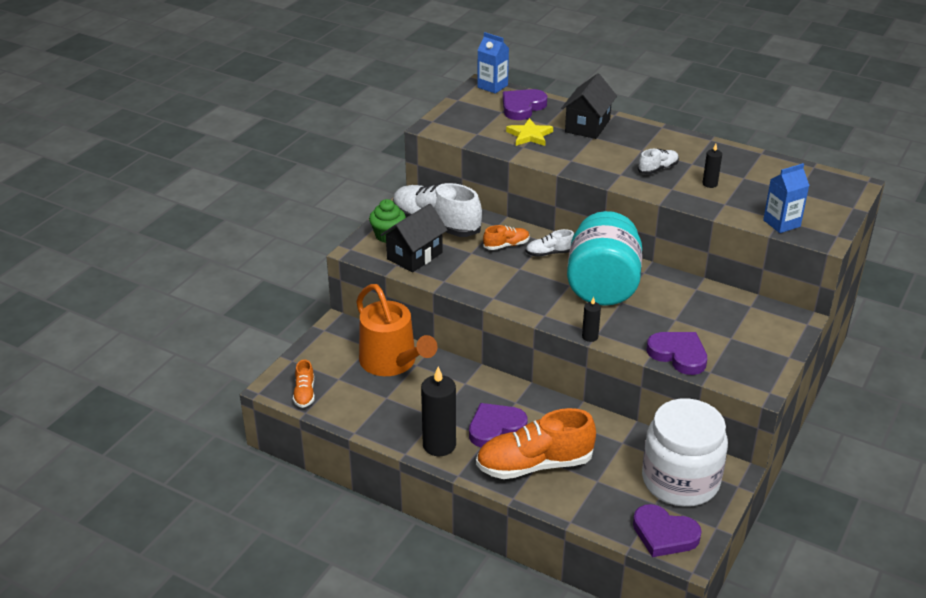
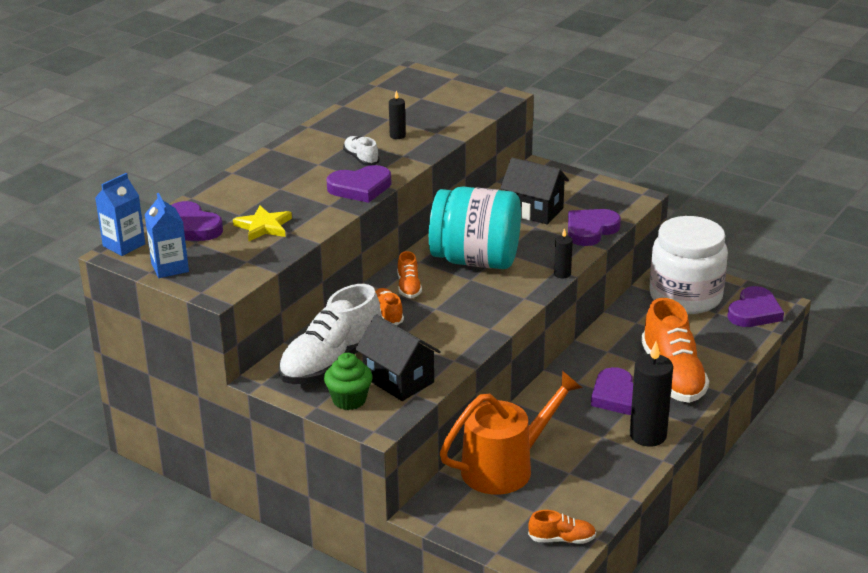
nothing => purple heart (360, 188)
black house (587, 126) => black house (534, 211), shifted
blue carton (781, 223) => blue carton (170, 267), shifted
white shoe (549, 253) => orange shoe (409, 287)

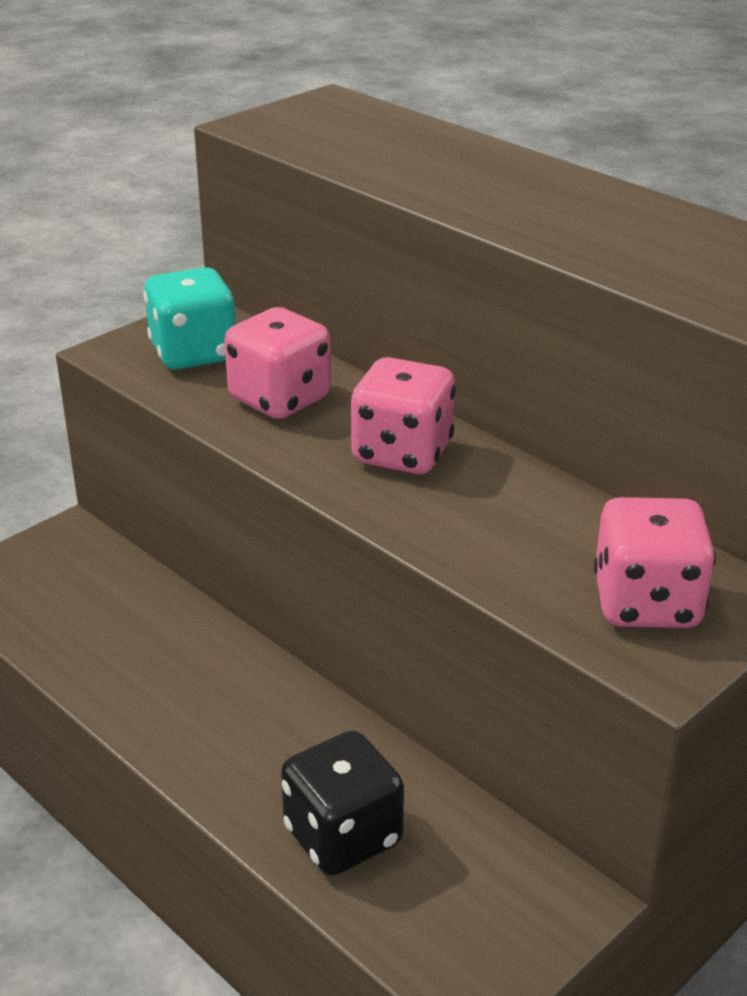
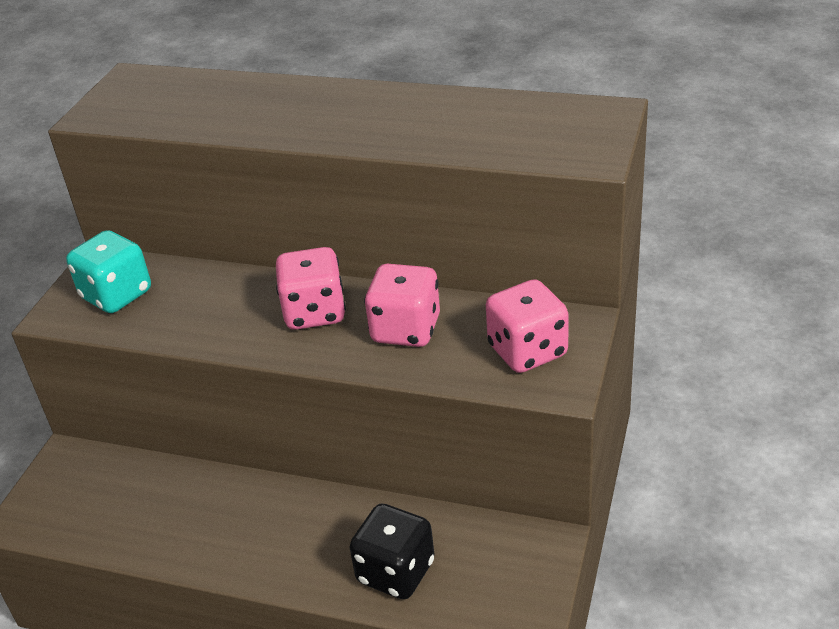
pink dice (280, 399) => pink dice (406, 330), shifted

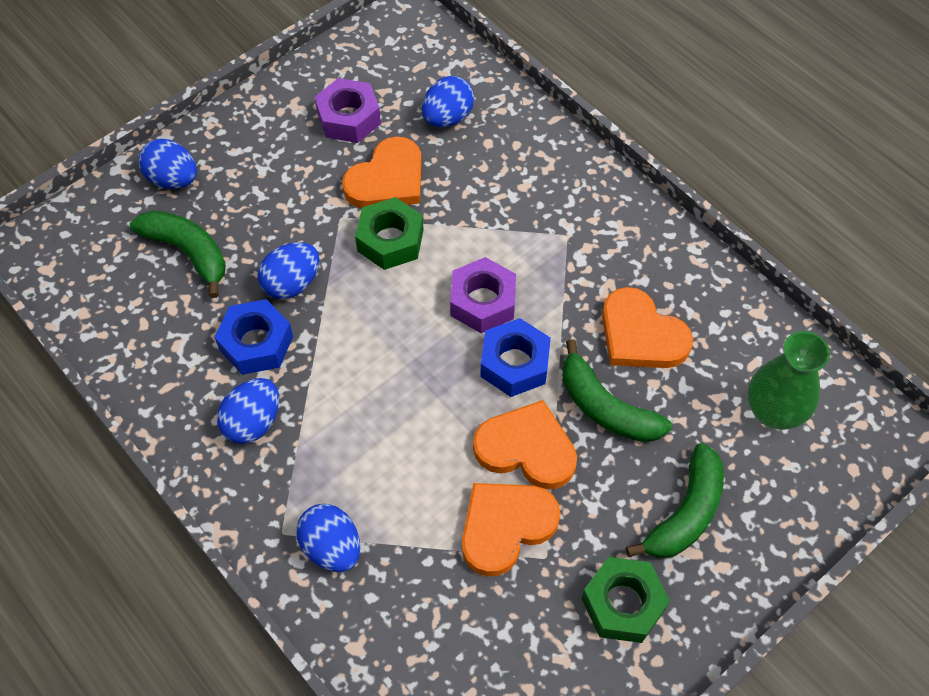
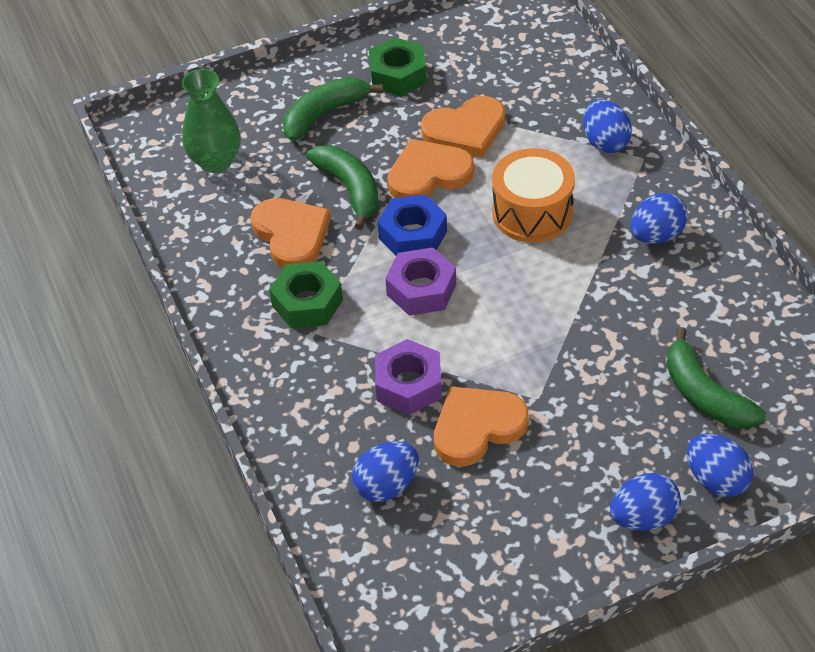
blue nut (256, 343) => nothing
nothing => orange drum (532, 212)
blue egg (292, 283) => blue egg (643, 517), shifted
purple nut (349, 118) => purple nut (408, 384), shifted
green nut (390, 240) => green nut (307, 303), shifted
orange heart (526, 448) => orange heart (428, 174), 120 degrees clockwise

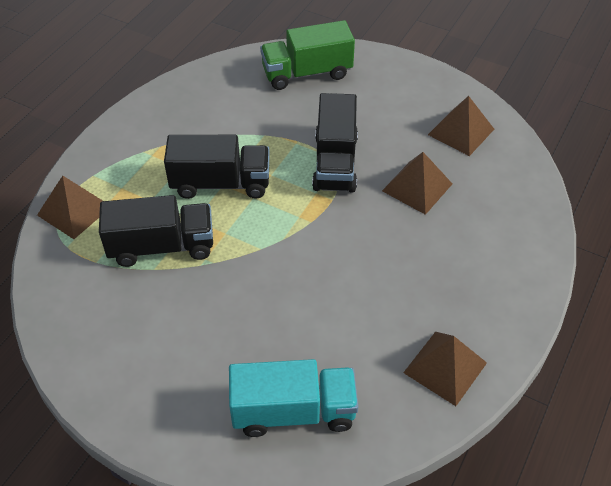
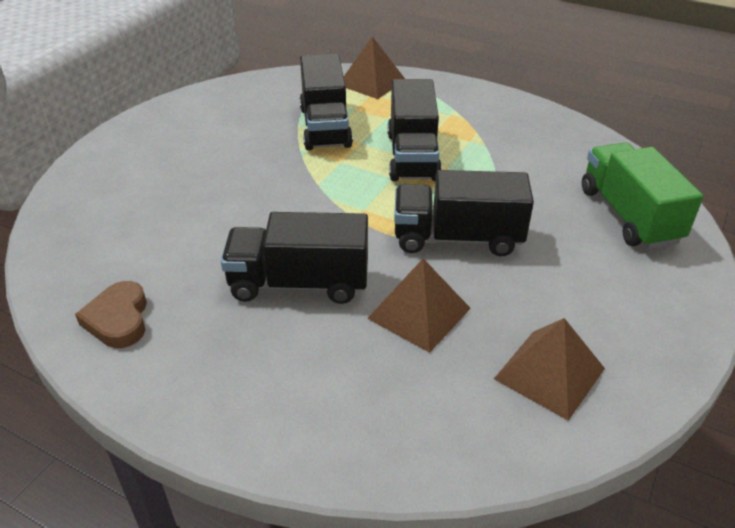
turquoise truck (293, 411) => nothing
nothing => black truck (299, 283)
brown pyramid (445, 367) => brown heart (118, 319)

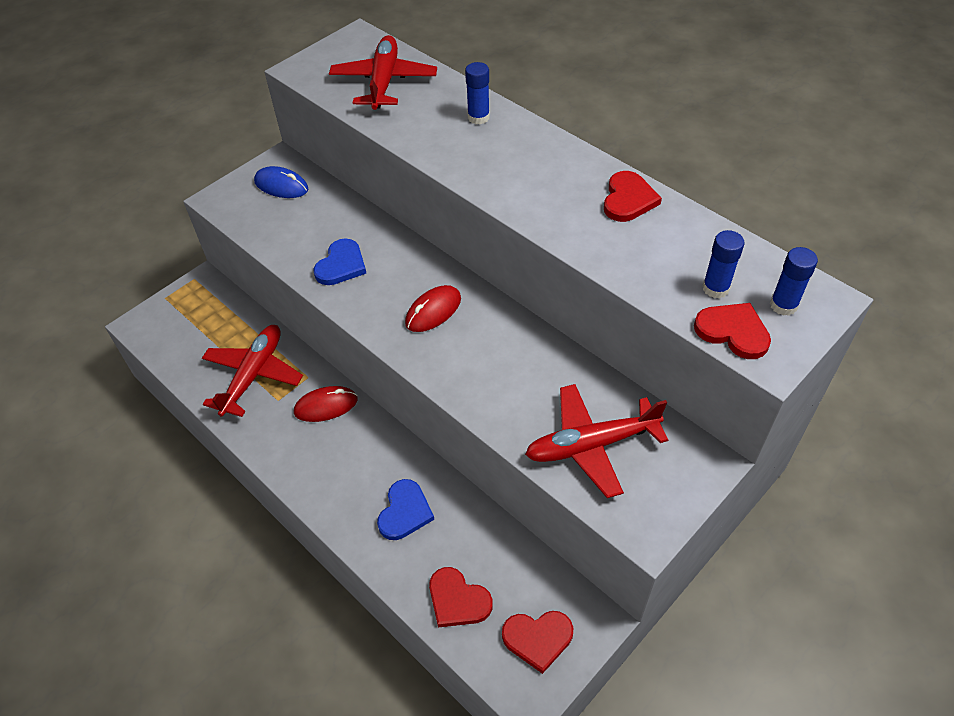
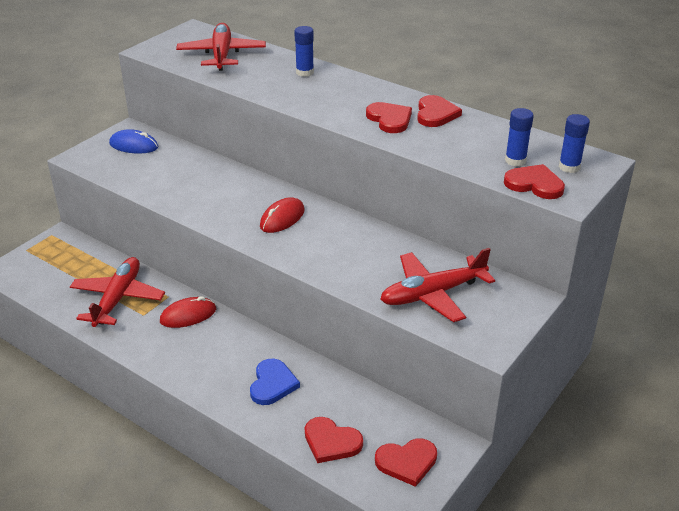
blue heart (341, 265) => nothing
nothing => red heart (389, 119)

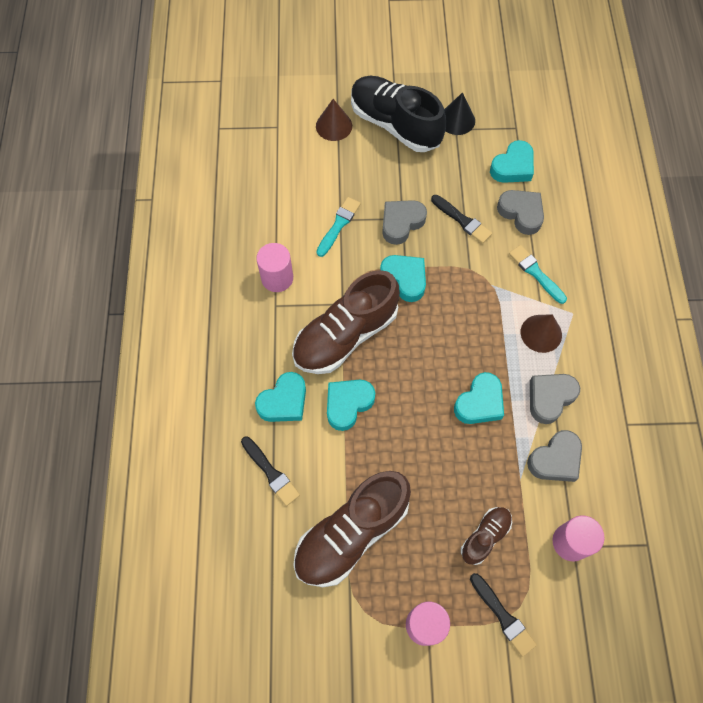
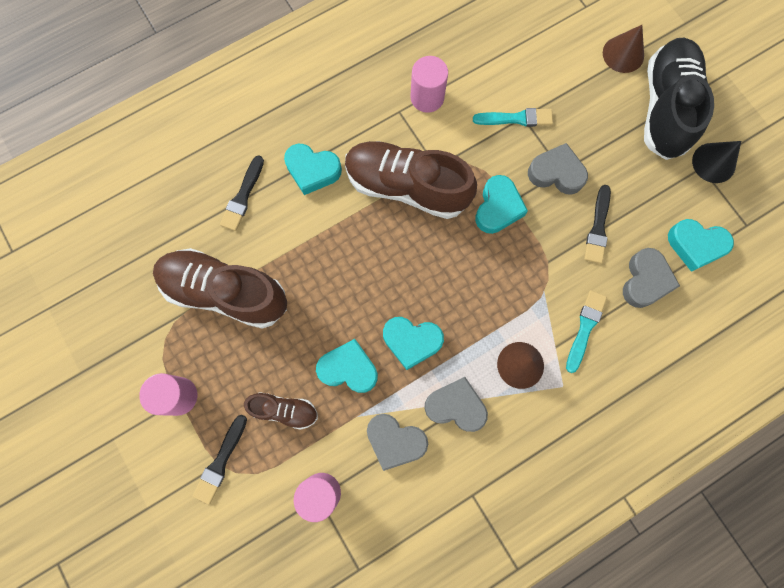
turquoise heart (348, 404) => turquoise heart (348, 369), shifted

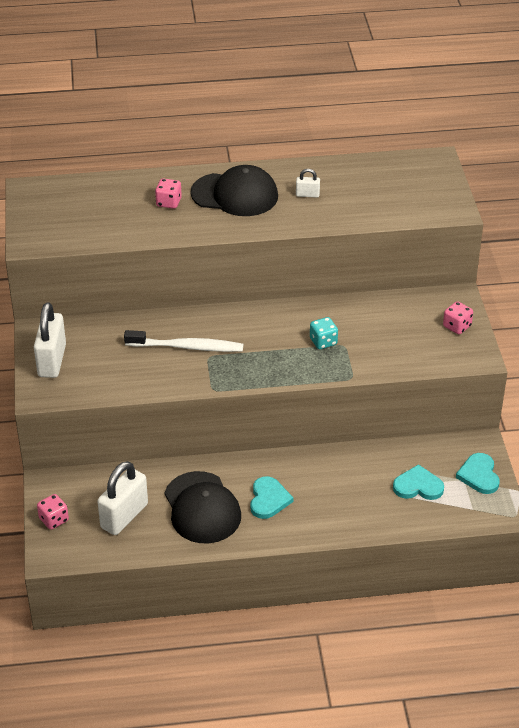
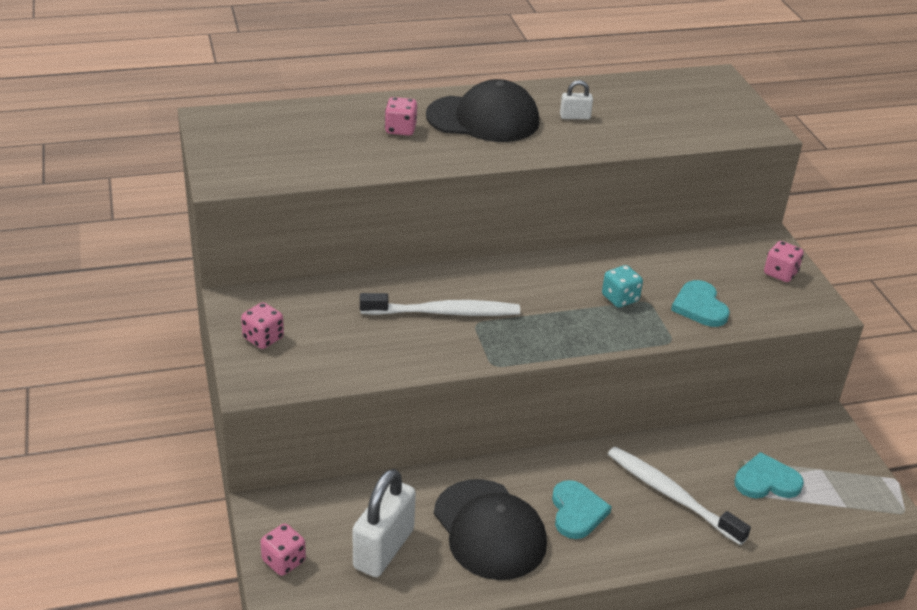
nothing => white toothbrush (671, 495)
turquoise heart (479, 475) => turquoise heart (700, 306), shifted
white padlock (52, 361) => pink dice (263, 338)

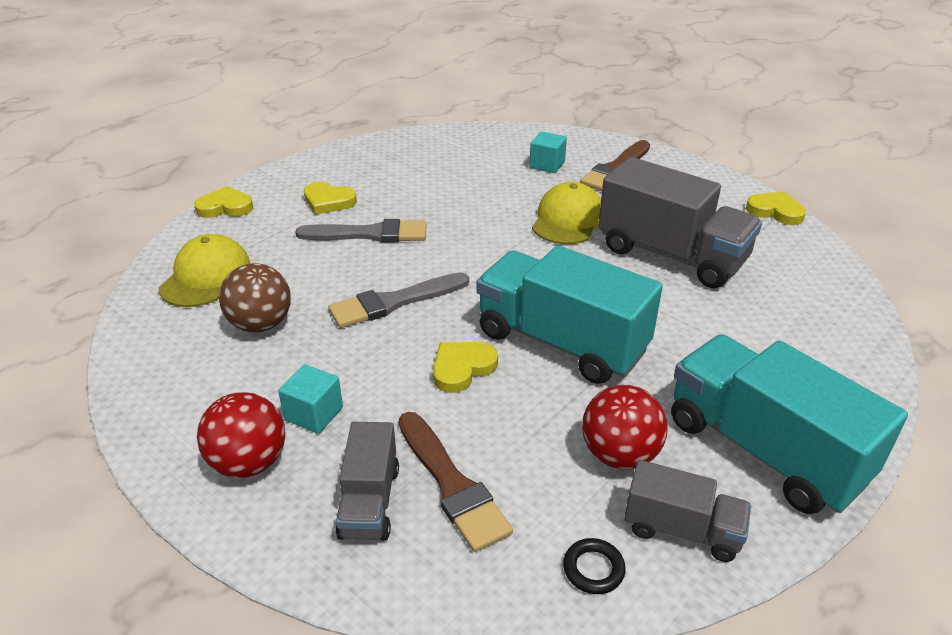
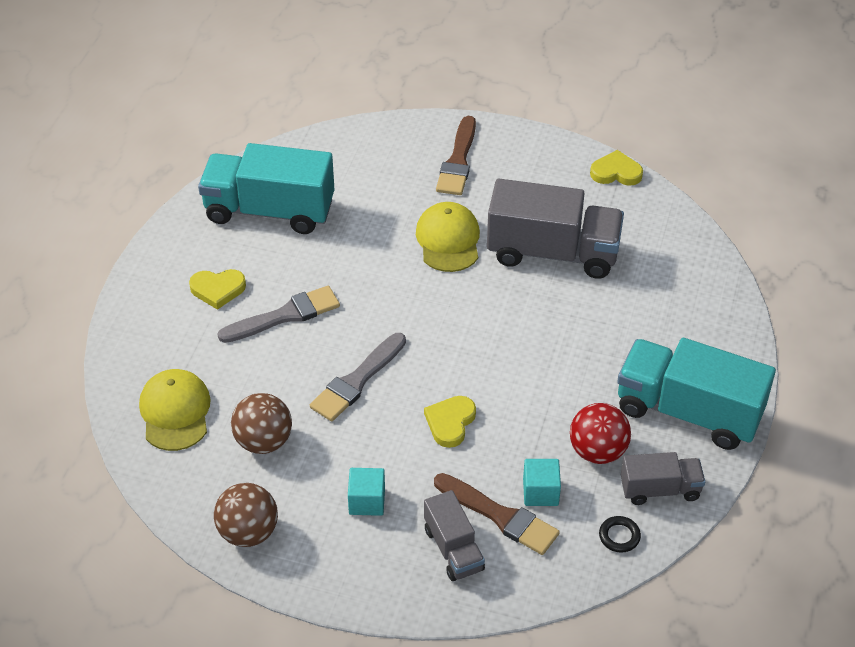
yellow heart (225, 207) => nothing
red ball (249, 462) => nothing
nothing => brown ball (248, 532)
turquoise truck (561, 342) => turquoise truck (269, 211), shifted
turquoise cube (547, 165) => turquoise cube (540, 492), shifted

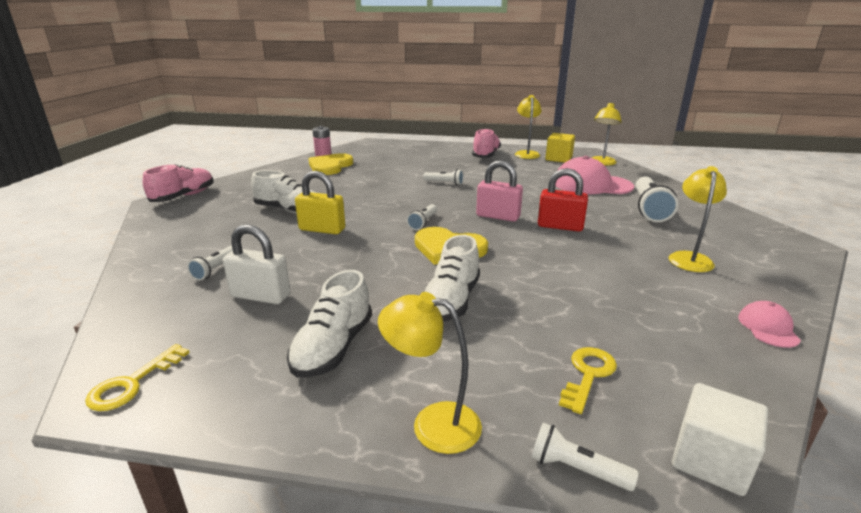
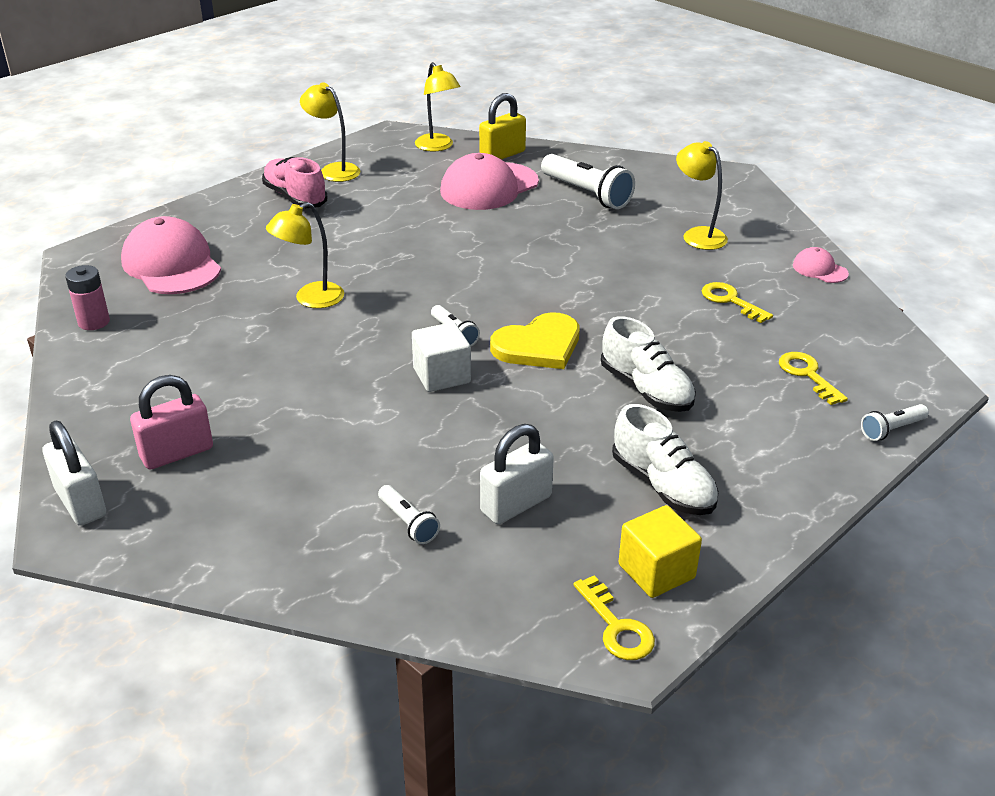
white shoe (289, 210) => nothing
yellow heart (330, 166) => nothing
white flashlight (444, 183) => nothing
red padlock (560, 226) => nothing
nothing => pink cap (171, 264)
nothing => yellow key (730, 301)
yellow padlock (322, 229) => yellow padlock (502, 155), shifted
yellow lamp (432, 423) => yellow lamp (310, 299), shifted
pink padlock (498, 216) => pink padlock (177, 453), shifted
yellow cube (558, 159) => yellow cube (656, 571), shifted
white cube (710, 460) => white cube (441, 375), shifted
pink shoe (184, 197) => white padlock (80, 502)

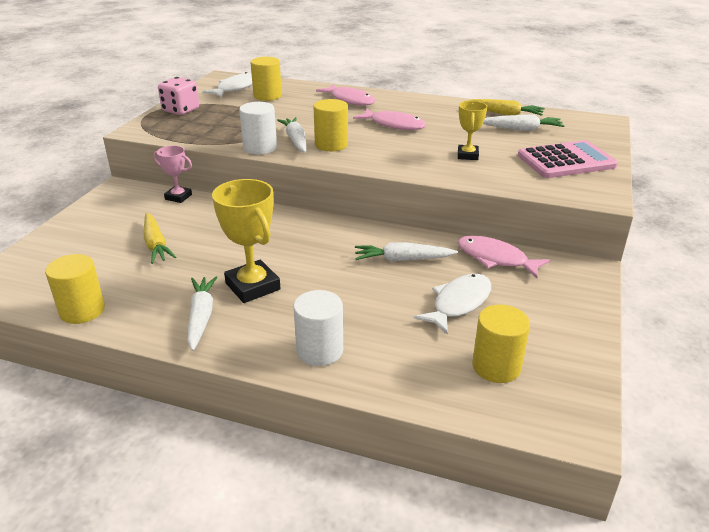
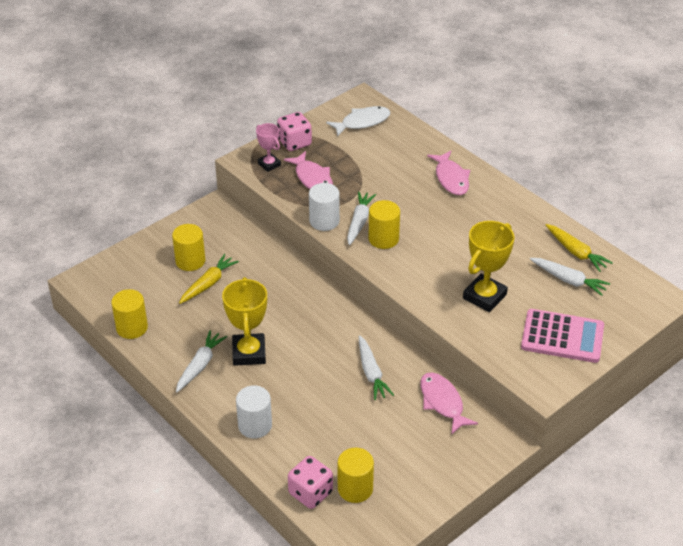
white fish (459, 303) => nothing
nothing => pink dice (310, 493)
pink trophy (178, 197) => pink trophy (269, 164), shifted
yellow cylinder (267, 96) => yellow cylinder (190, 261), shifted
pink fish (394, 125) => pink fish (312, 178), shifted
yellow carrot (156, 244) => yellow carrot (208, 284), 150 degrees counterclockwise
white carrot (402, 259) => white carrot (371, 373), 135 degrees counterclockwise
yellow trophy (467, 155) => yellow trophy (484, 296), x1.71

